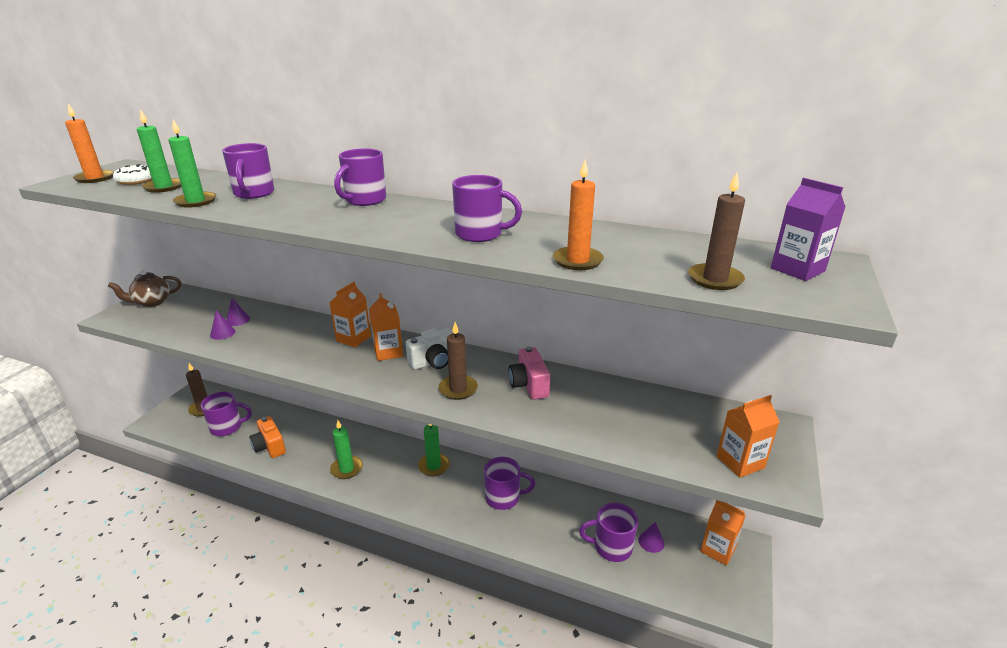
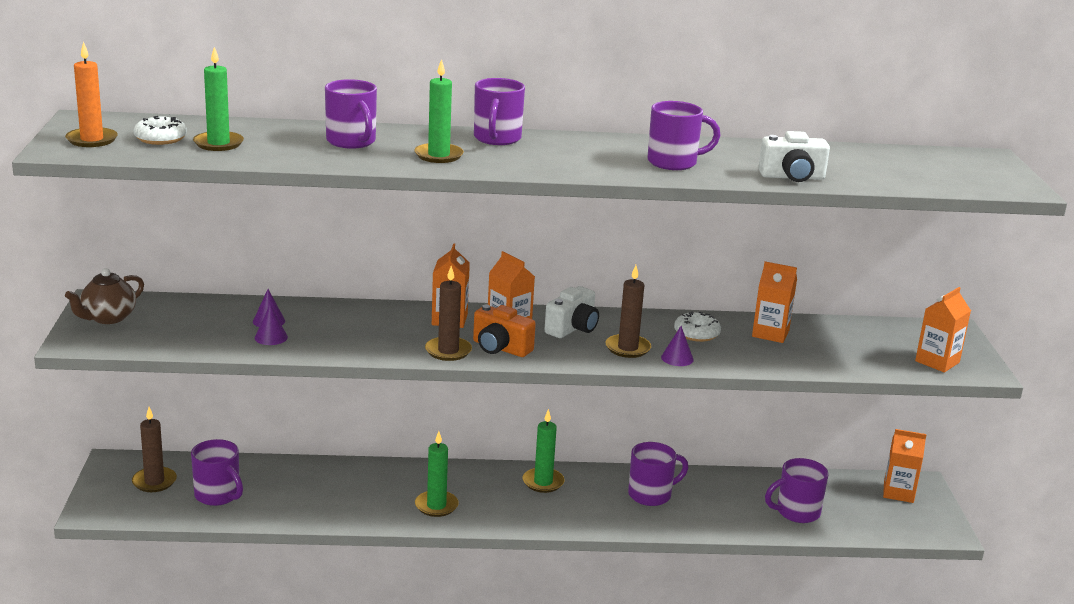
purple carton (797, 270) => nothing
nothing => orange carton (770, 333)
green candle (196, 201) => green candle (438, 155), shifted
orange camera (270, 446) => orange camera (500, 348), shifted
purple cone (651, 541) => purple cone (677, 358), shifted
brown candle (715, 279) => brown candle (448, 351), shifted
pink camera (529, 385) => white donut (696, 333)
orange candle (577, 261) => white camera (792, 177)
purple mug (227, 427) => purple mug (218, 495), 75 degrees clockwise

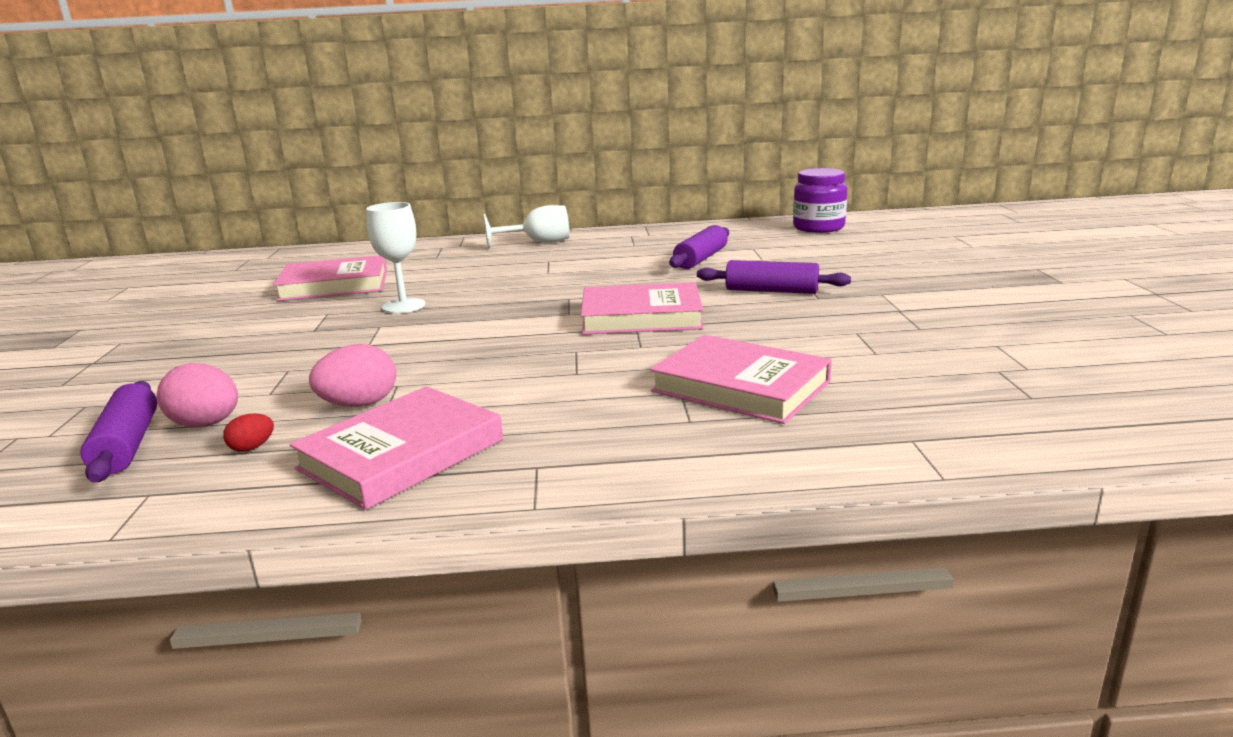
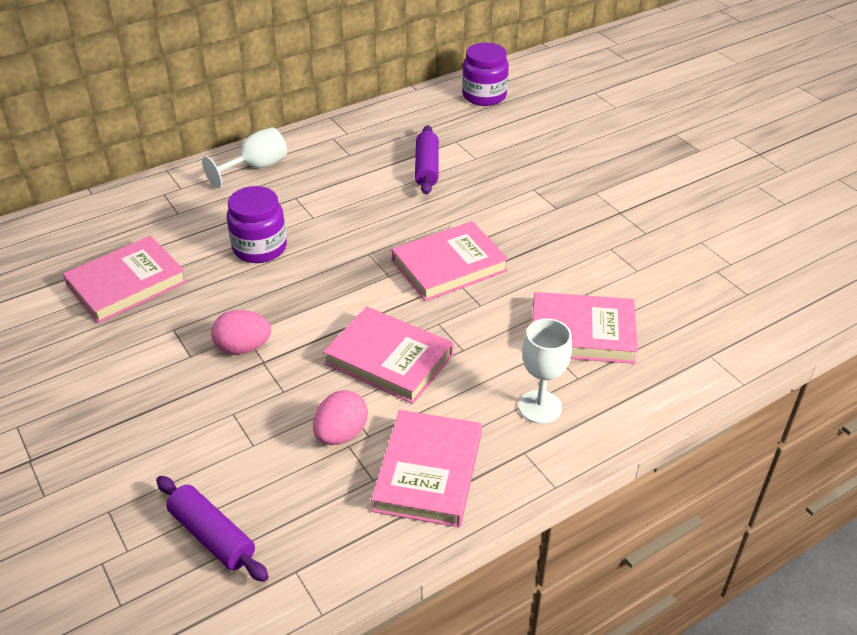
red egg (252, 448) => nothing
purple rolling pin (771, 291) => nothing
nothing => purple jar (260, 248)
nothing => pink book (389, 359)
pink egg (206, 424) => pink egg (243, 347), shifted
white goblet (403, 306) => white goblet (540, 407), shifted

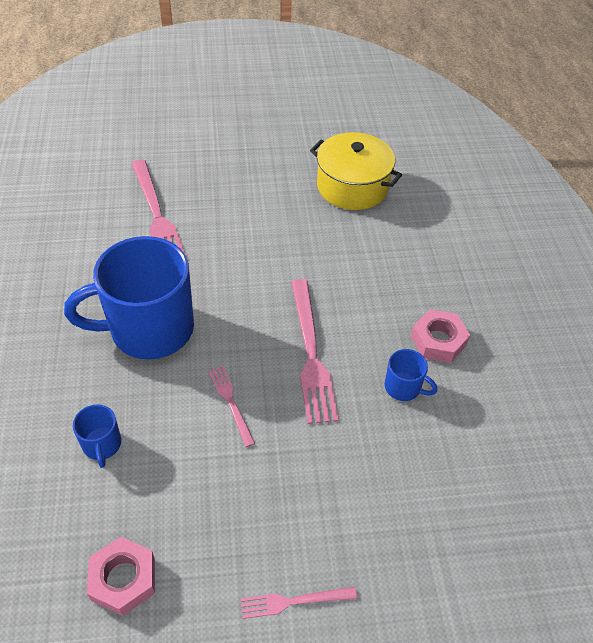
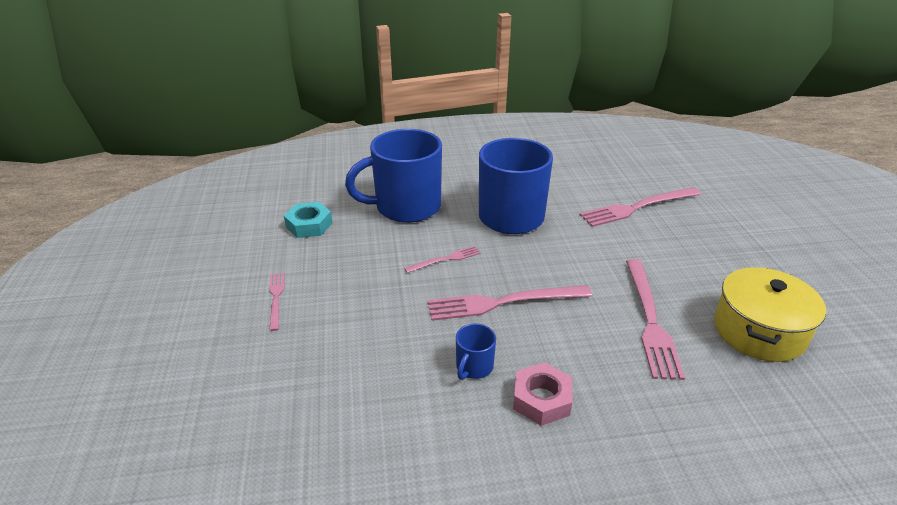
nothing => pink fork (650, 320)
pink nut (123, 579) => turquoise nut (309, 225)
blue mug (102, 445) => blue mug (406, 207), x2.37

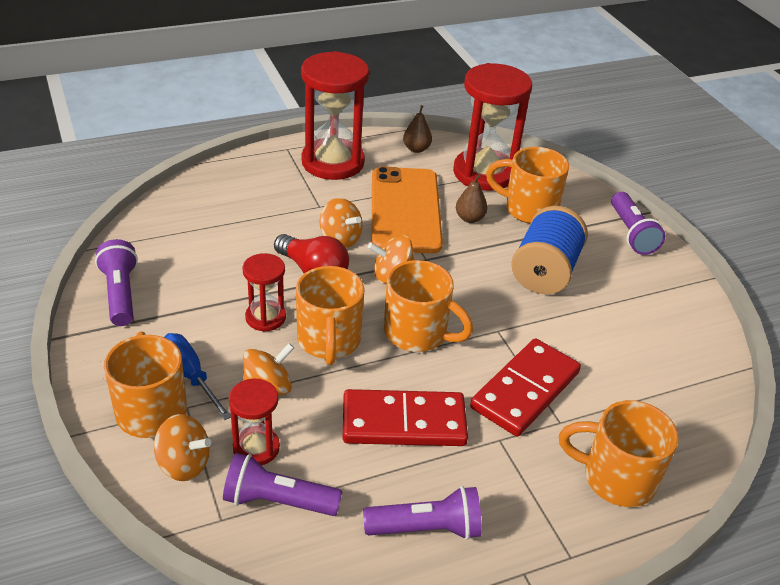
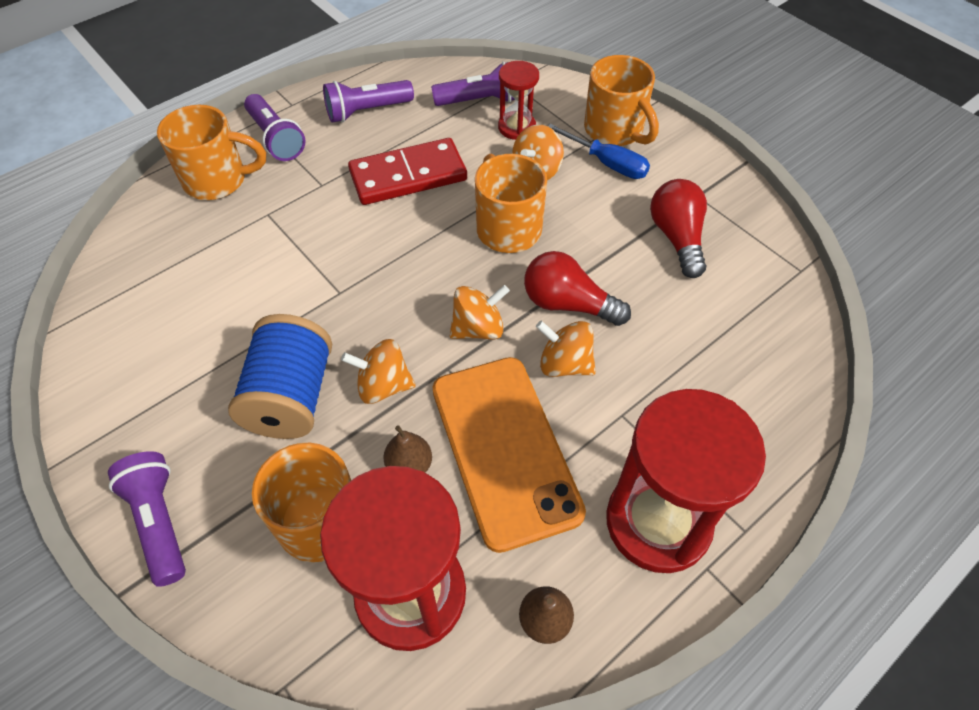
red hourglass (265, 317) => nothing
orange mug (418, 333) => nothing
red domino (525, 390) => nothing
nothing => red light bulb (677, 238)
purple flashlight (120, 294) => purple flashlight (276, 139), shifted
orange spinning top (183, 464) => orange spinning top (383, 386), shifted

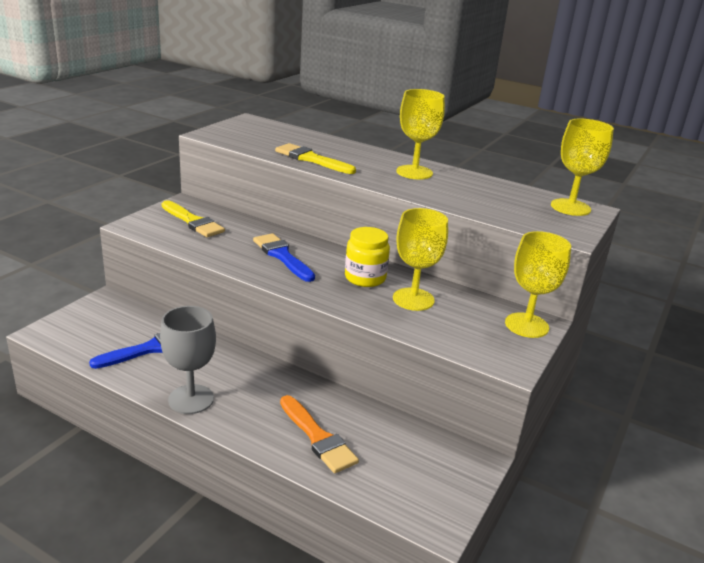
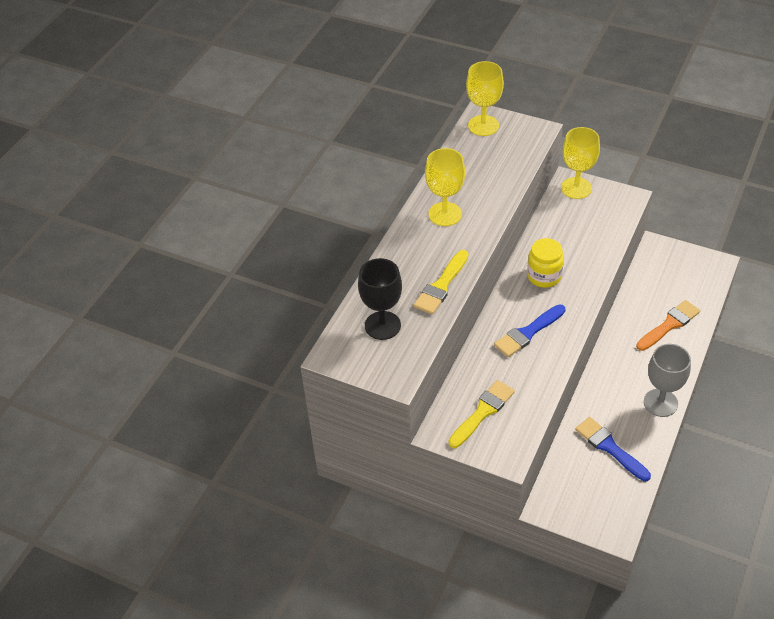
yellow goblet (413, 299) => nothing
nothing => black goblet (382, 325)

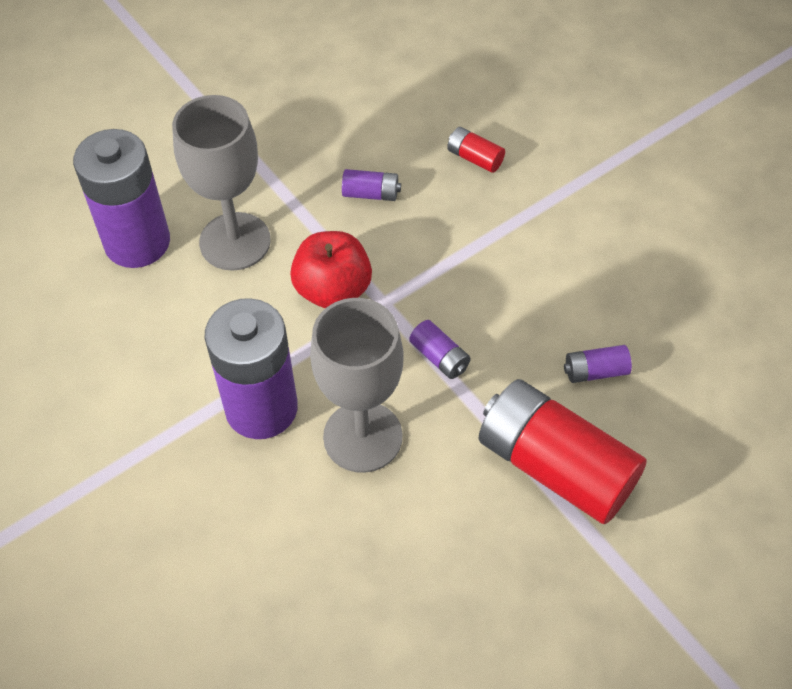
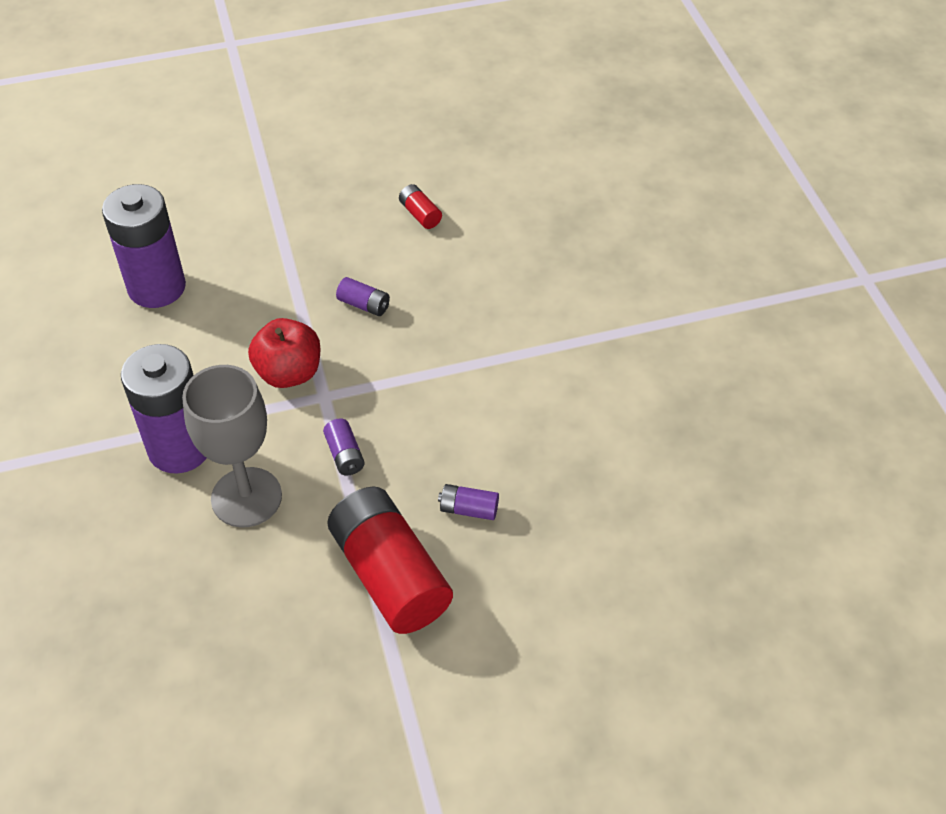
grey goblet (235, 241) => nothing
red battery (475, 158) => red battery (420, 214), shifted

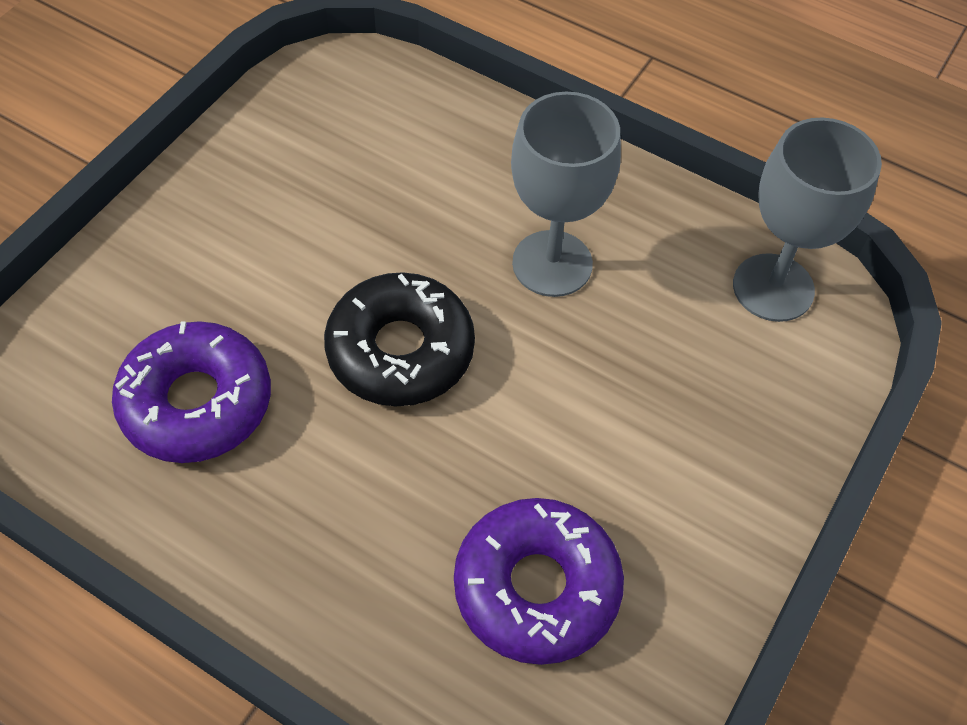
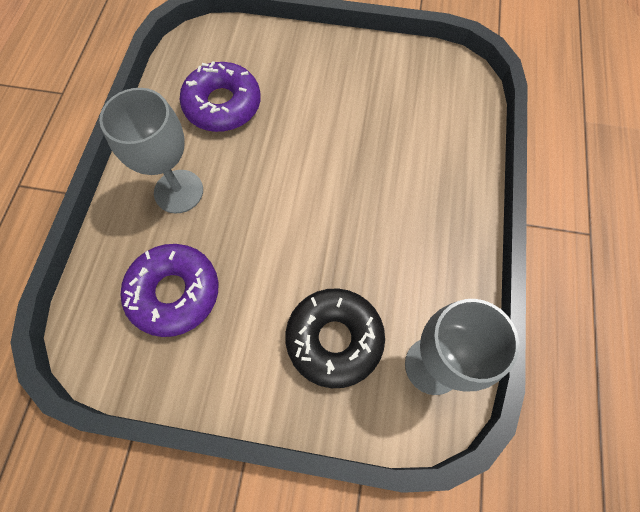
black donut (400, 350) => black donut (334, 339), shifted
grey goblet (552, 263) => grey goblet (178, 191), shifted

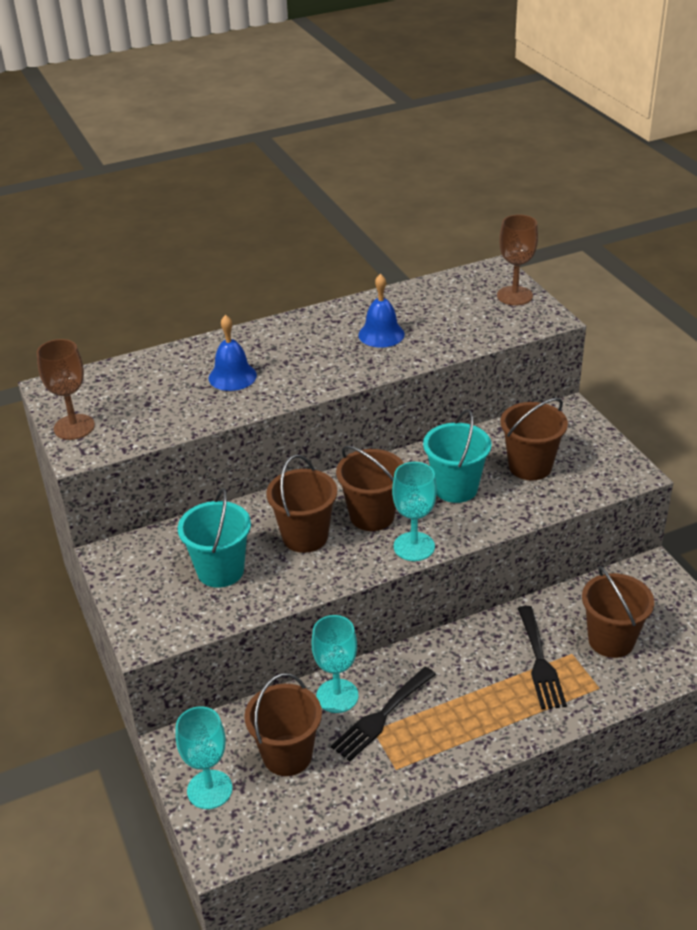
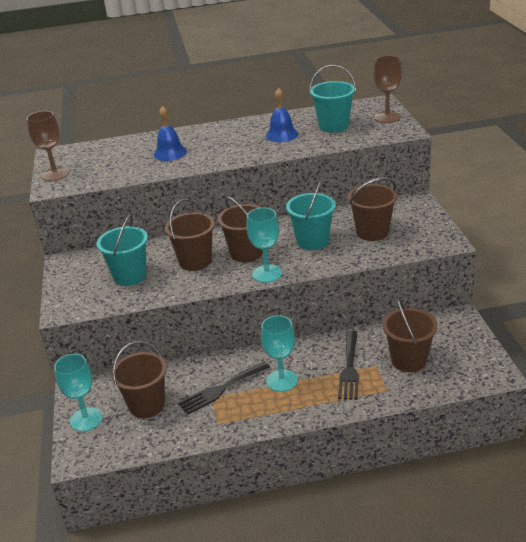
nothing => turquoise bucket (333, 126)
turquoise goblet (337, 696) => turquoise goblet (281, 380), shifted

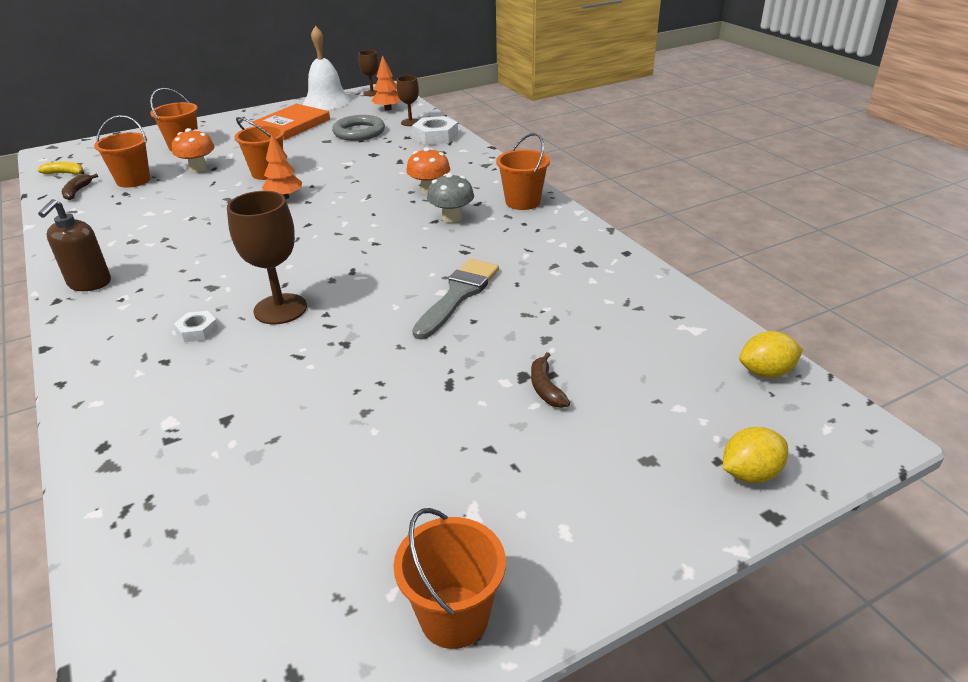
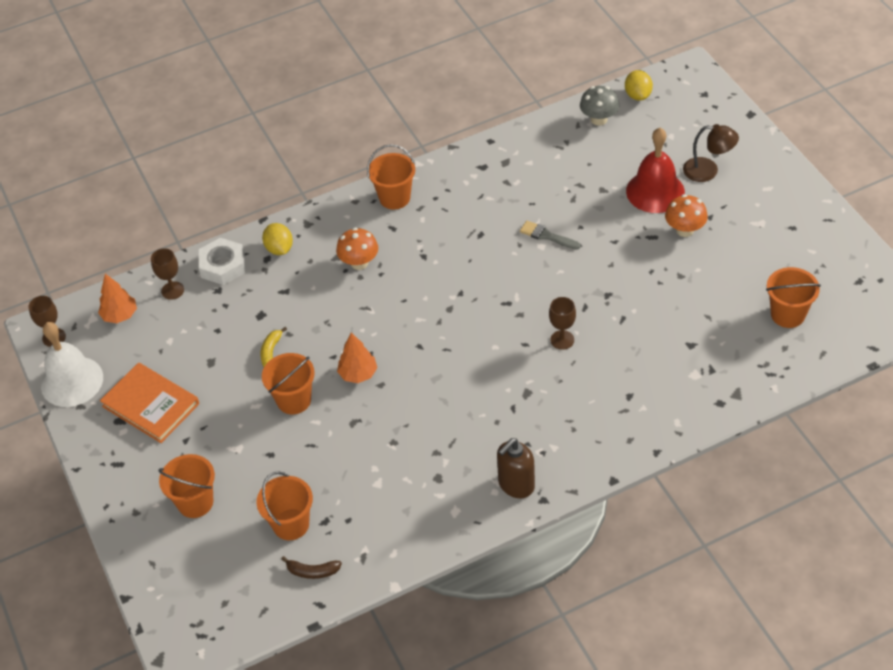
white nut (197, 331) => nothing
grey ring (359, 132) => nothing
nothing => brown lamp (708, 171)
yellow banana (65, 173) => yellow banana (271, 352), shifted
orange mushroom (198, 168) => orange mushroom (684, 230), shifted
orange bucket (454, 616) => orange bucket (787, 314), shifted
grey mushroom (451, 218) => grey mushroom (599, 119), shifted
yellow lemon (750, 474) => yellow lemon (279, 249), shifted
brown banana (546, 388) => red bell (655, 191)
brown soap dispenser (89, 283) => brown soap dispenser (516, 485), 120 degrees clockwise
brown goblet (280, 309) => brown goblet (562, 340), x0.58
grey brush (458, 295) => grey brush (546, 236), x0.60

